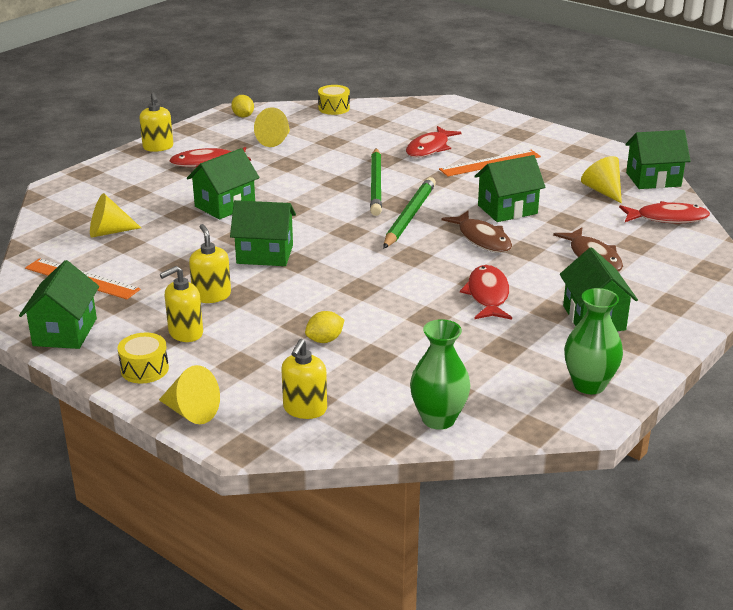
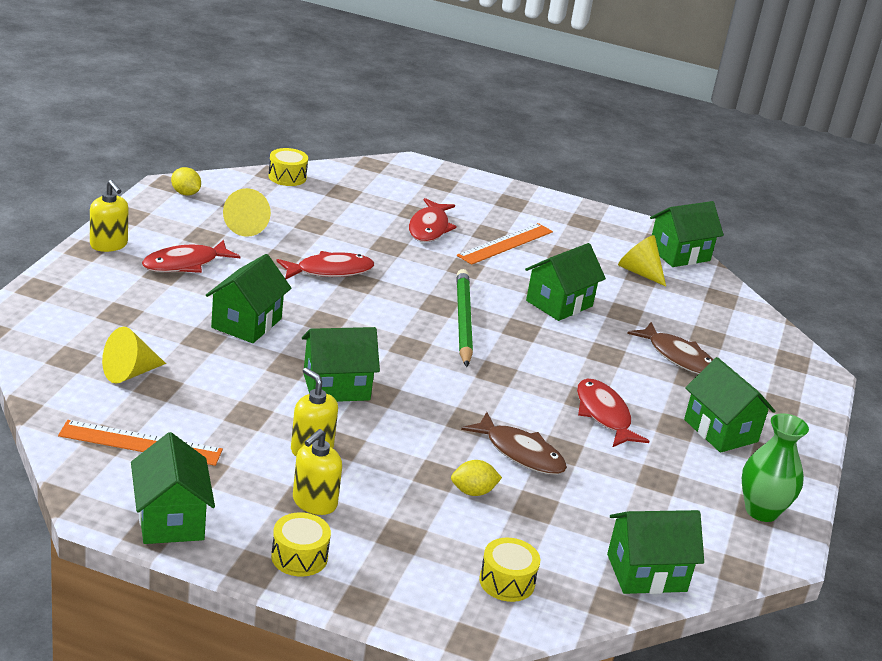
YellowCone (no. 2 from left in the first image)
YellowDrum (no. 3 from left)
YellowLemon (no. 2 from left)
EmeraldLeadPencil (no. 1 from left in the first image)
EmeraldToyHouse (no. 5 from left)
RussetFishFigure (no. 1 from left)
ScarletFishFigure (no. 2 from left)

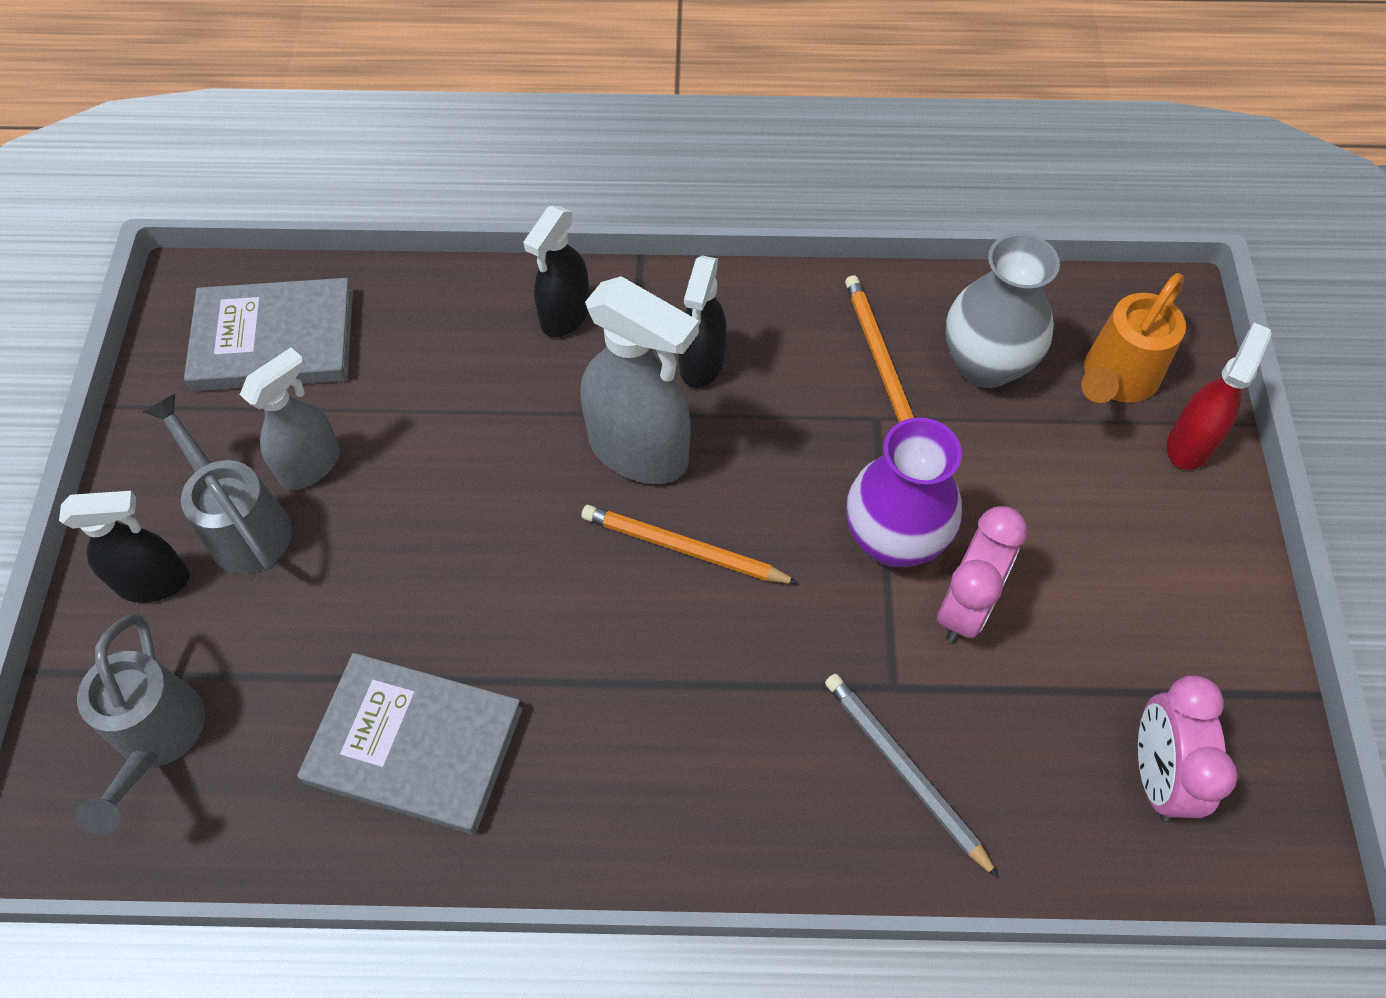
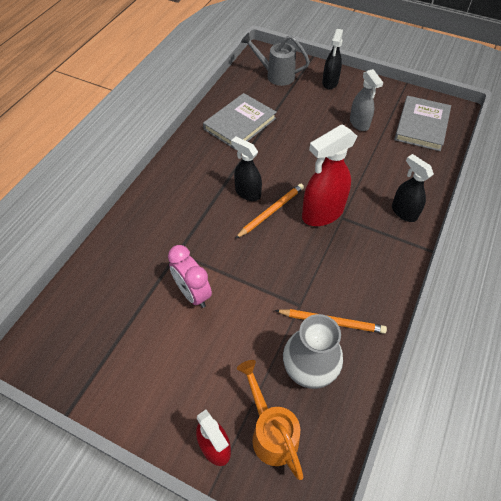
AshGreyWateringCan (no. 2 from left in the first image)
ScarletSprayCleaner (no. 2 from left)
JetBlackSprayCleaner (no. 1 from left)
AshGreyLeadPencil
VioletVase
PinkClock (no. 2 from left in the first image)

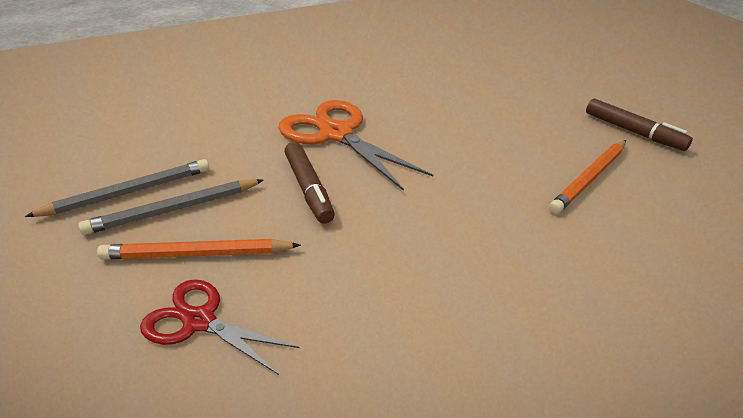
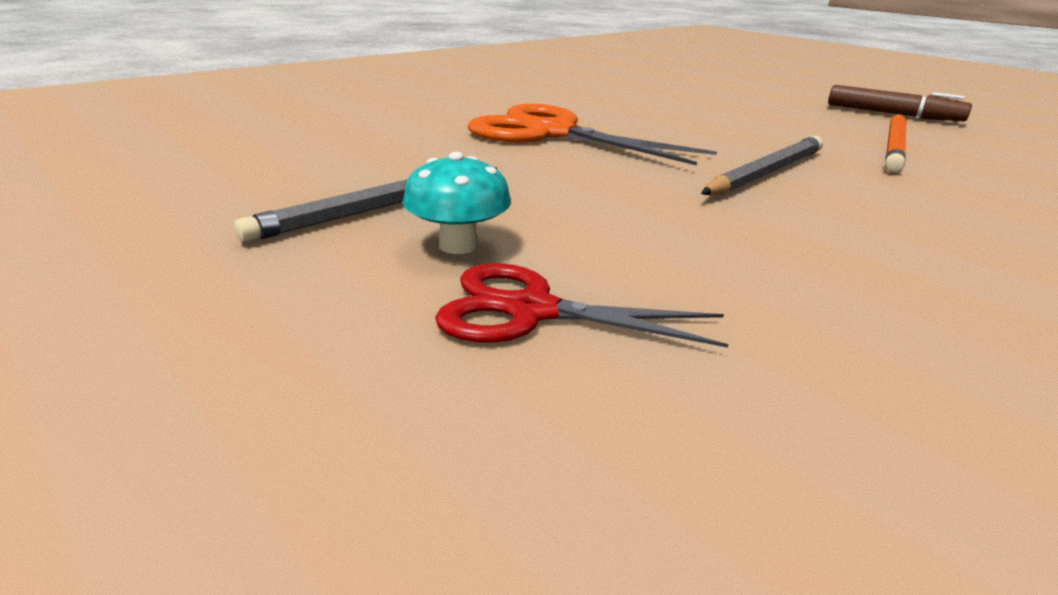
AshGreyLeadPencil (no. 2 from left)
TealFungus
RussetMarkerPen (no. 1 from left in the first image)

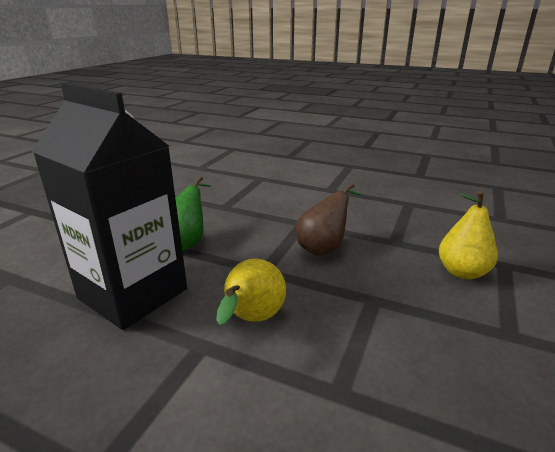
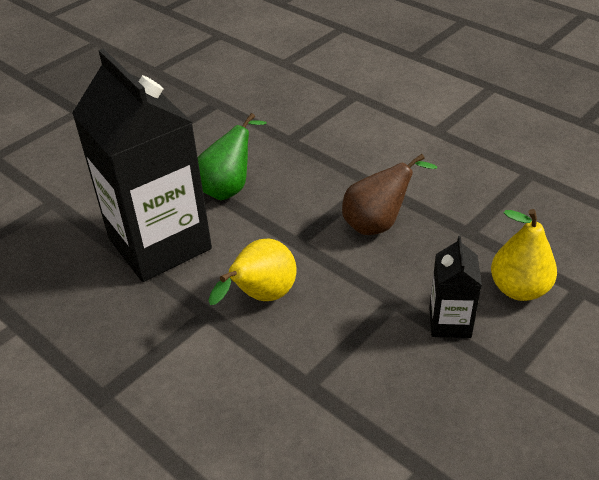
JetBlackMilkCarton (no. 2 from left)

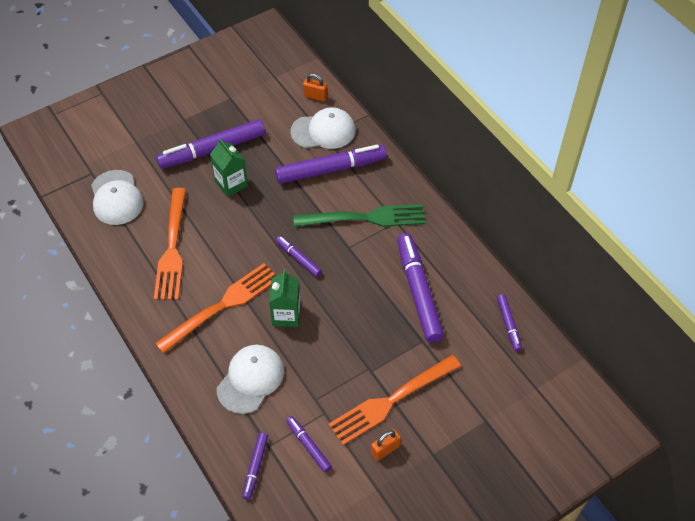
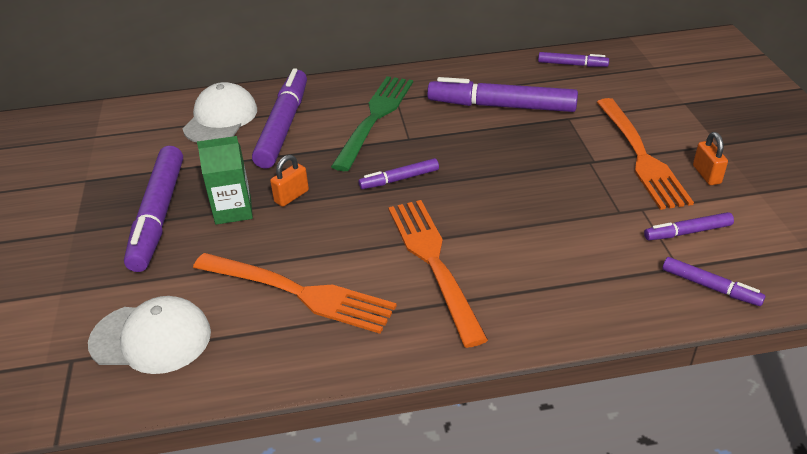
WhiteBaseballCap (no. 2 from left in the first image)
EmeraldMilkCarton (no. 2 from left in the first image)
OrangeColouredLock (no. 1 from left)

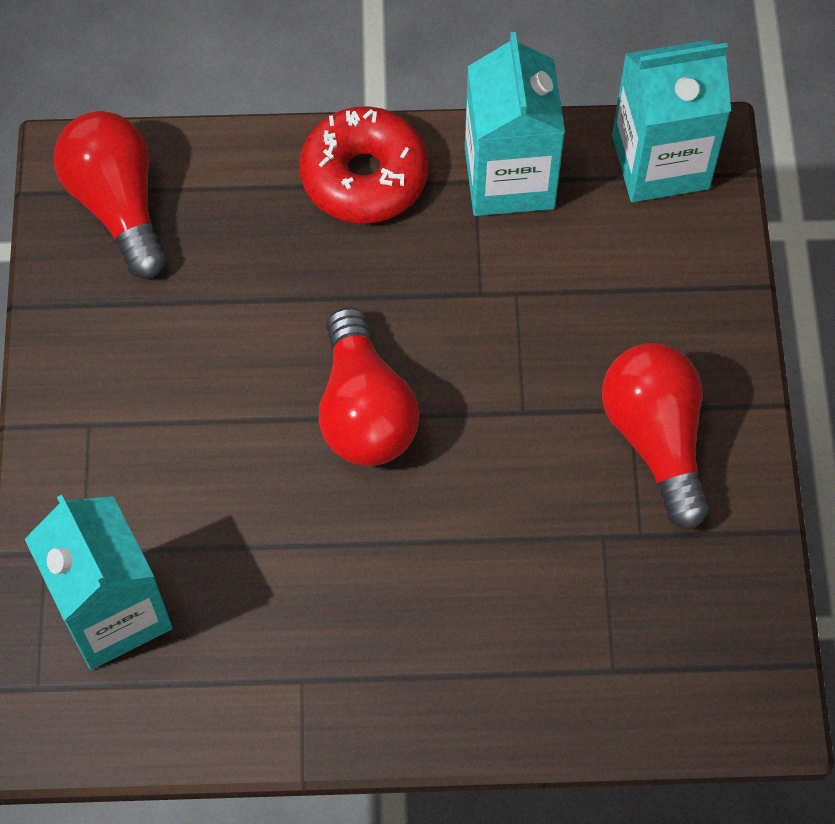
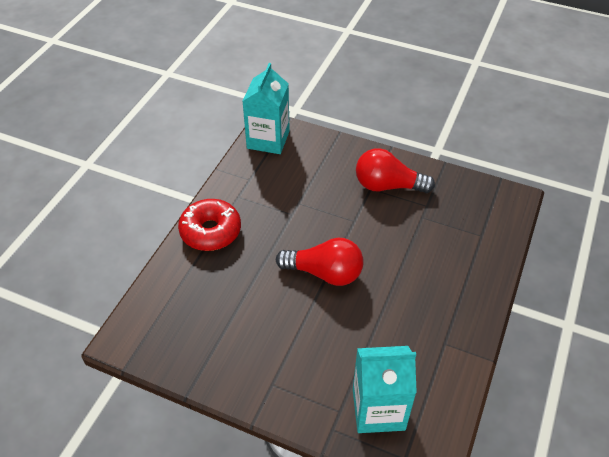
ScarletBulb (no. 1 from left in the first image)
TealMilkCarton (no. 2 from left in the first image)

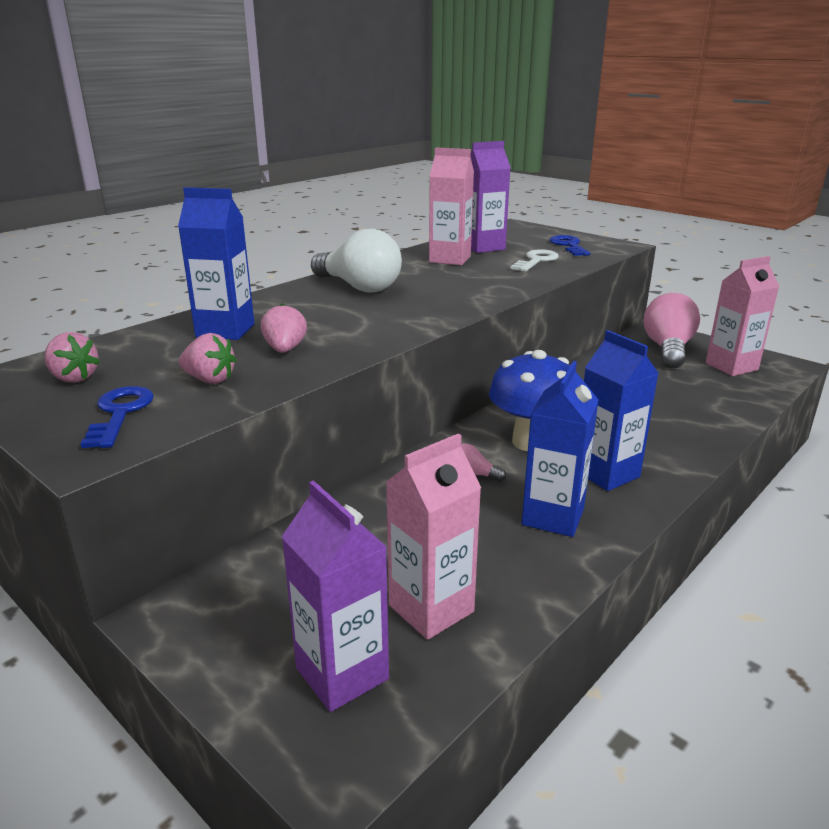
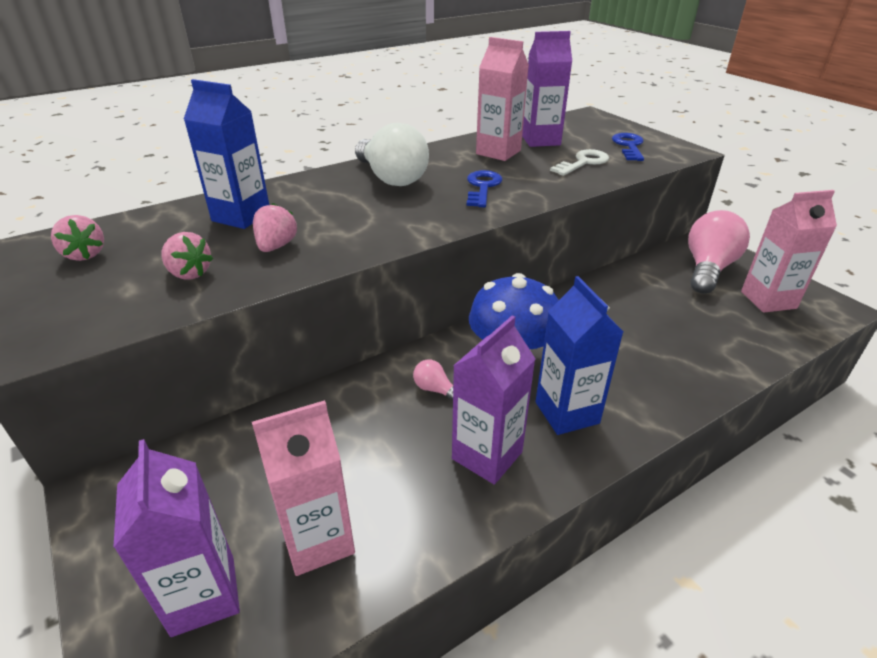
RoyalBlueLatchkey (no. 1 from left)
VioletMilkCarton (no. 2 from left)

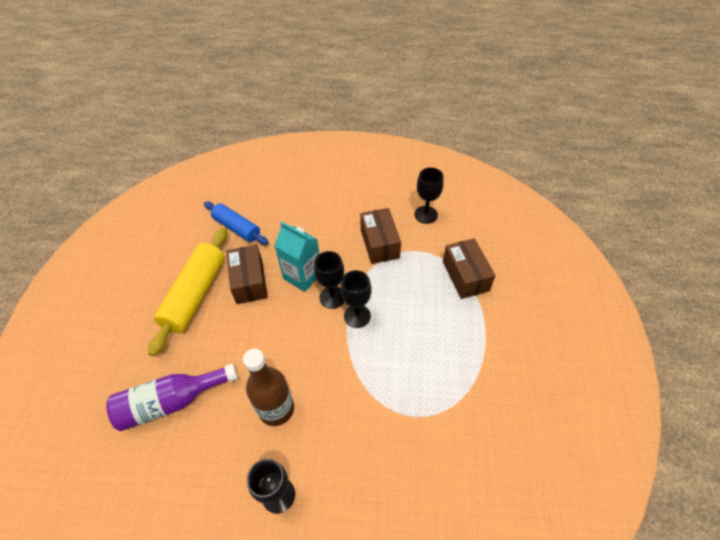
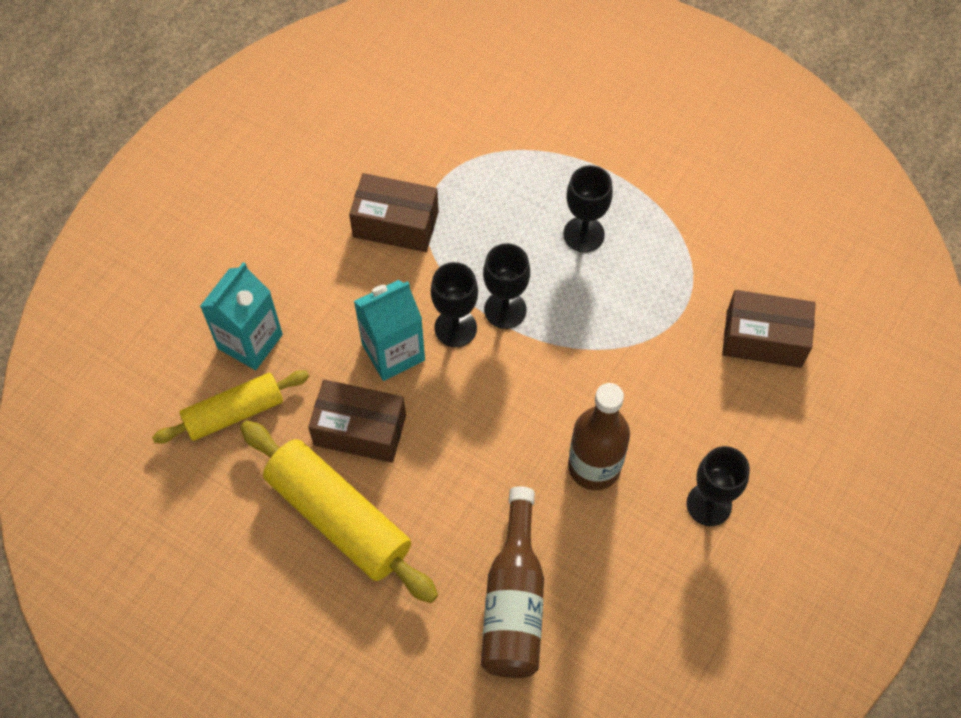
RussetBottle (no. 1 from left)
YellowDoughRoller (no. 1 from left)
JetBlackChalice (no. 3 from left)
RussetBox (no. 3 from left)
TealMilkCarton (no. 1 from left)

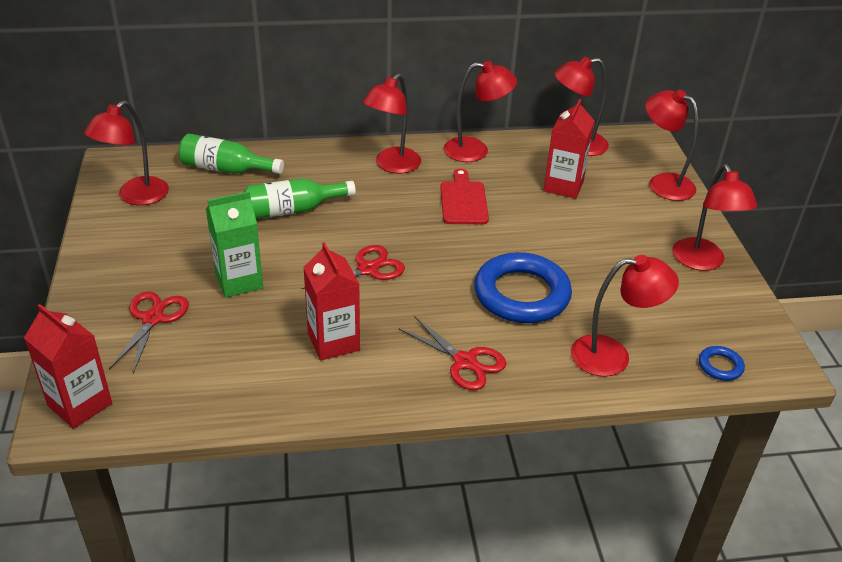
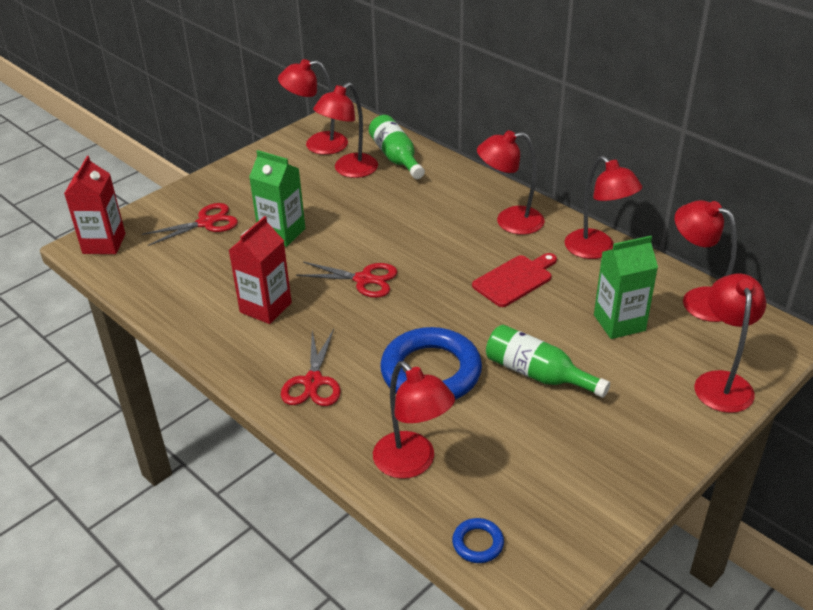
EmeraldBottle (no. 2 from left)
EmeraldMilkCarton (no. 2 from left)
ScarletReadingLamp (no. 2 from left)

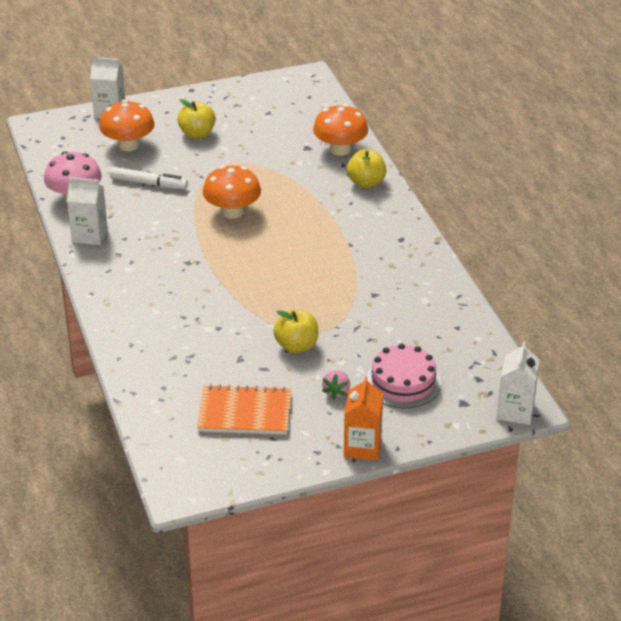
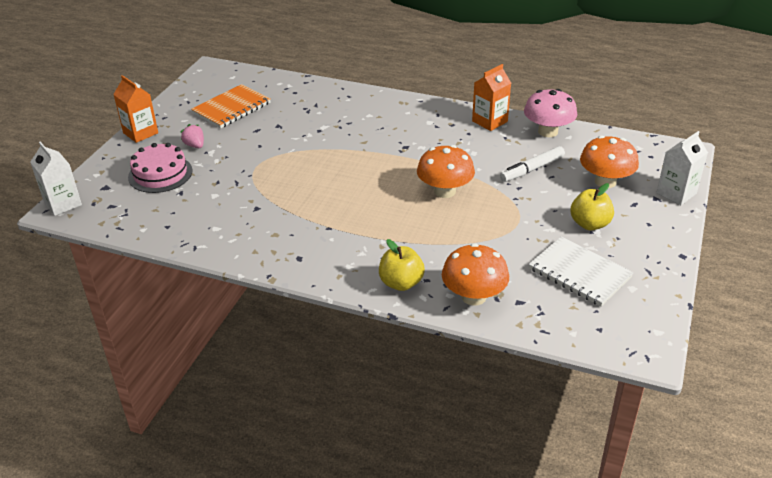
OrangeColouredMilkCarton (no. 2 from left)
YellowToyApple (no. 2 from left in the first image)
WhiteExerciseBook

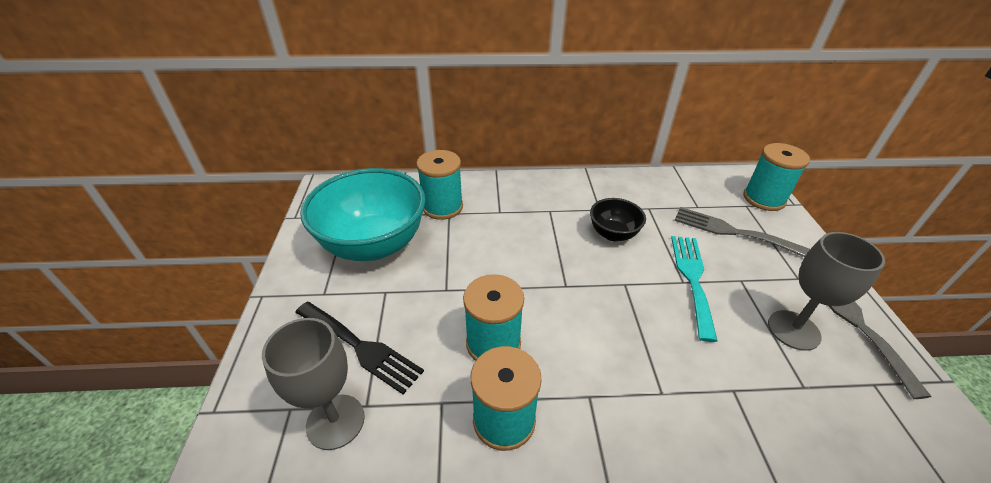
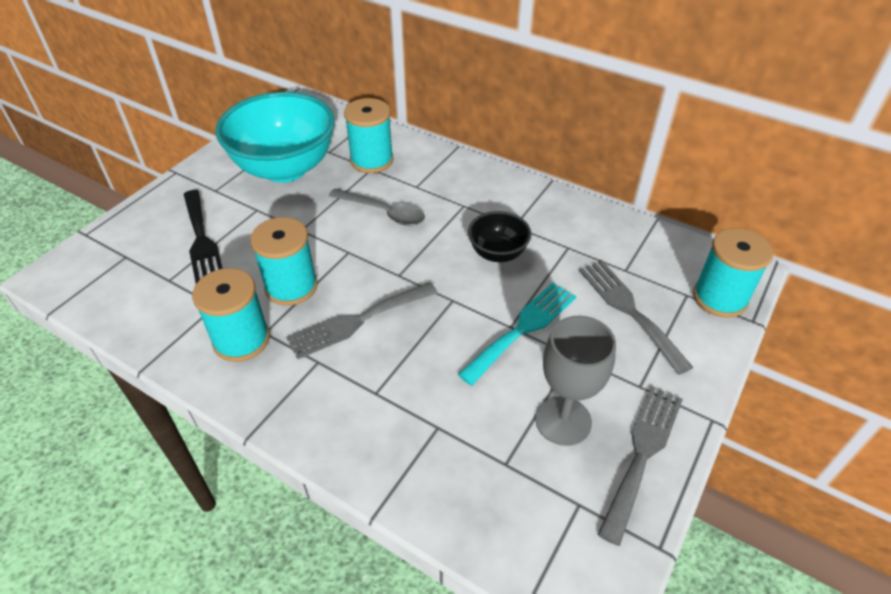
AshGreyChalice (no. 1 from left in the first image)
AshGreyTableFork (no. 1 from left)
AshGreyTeaspoon

